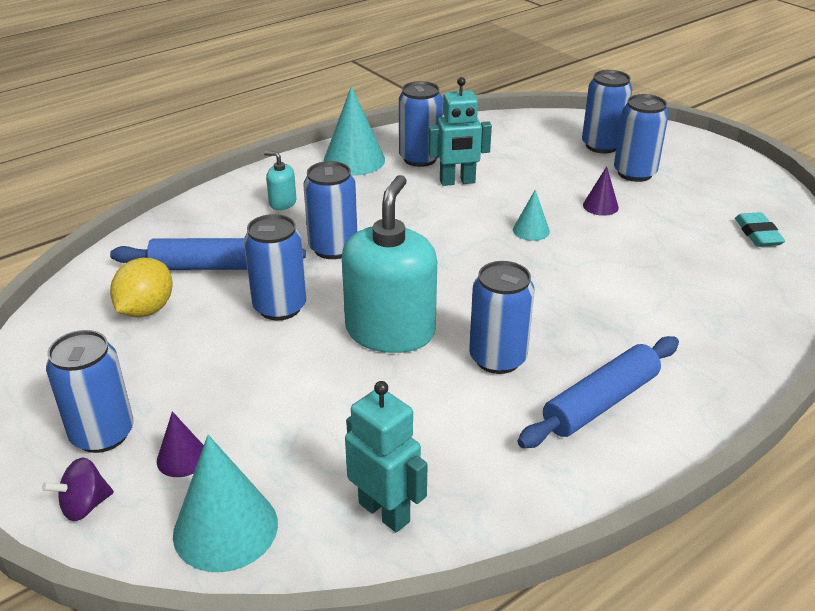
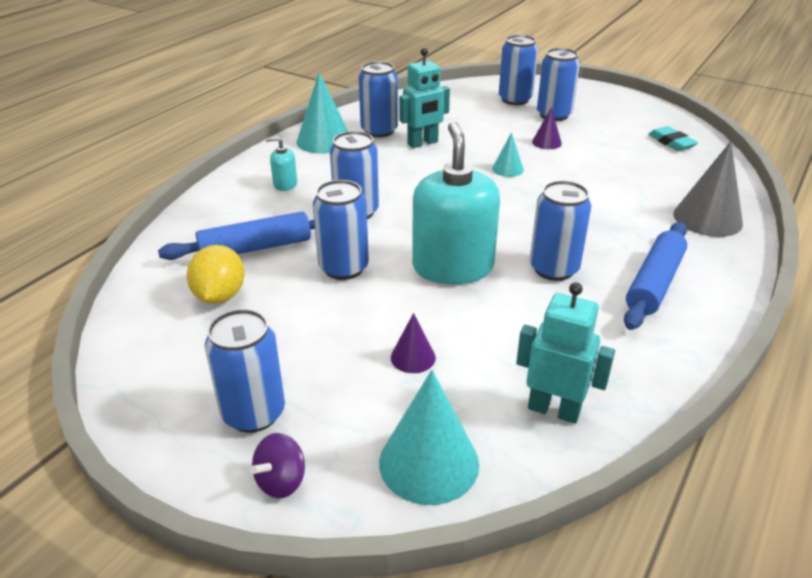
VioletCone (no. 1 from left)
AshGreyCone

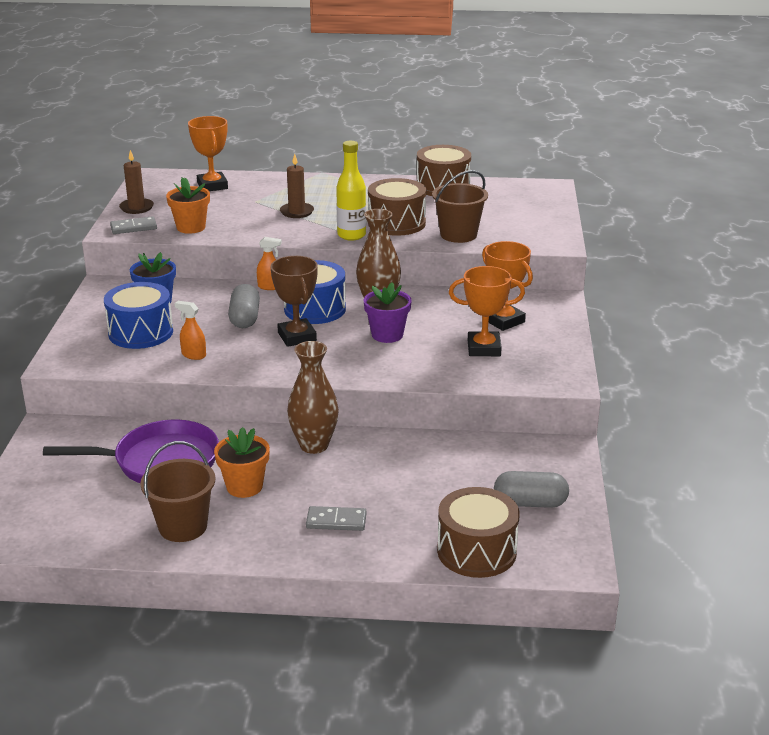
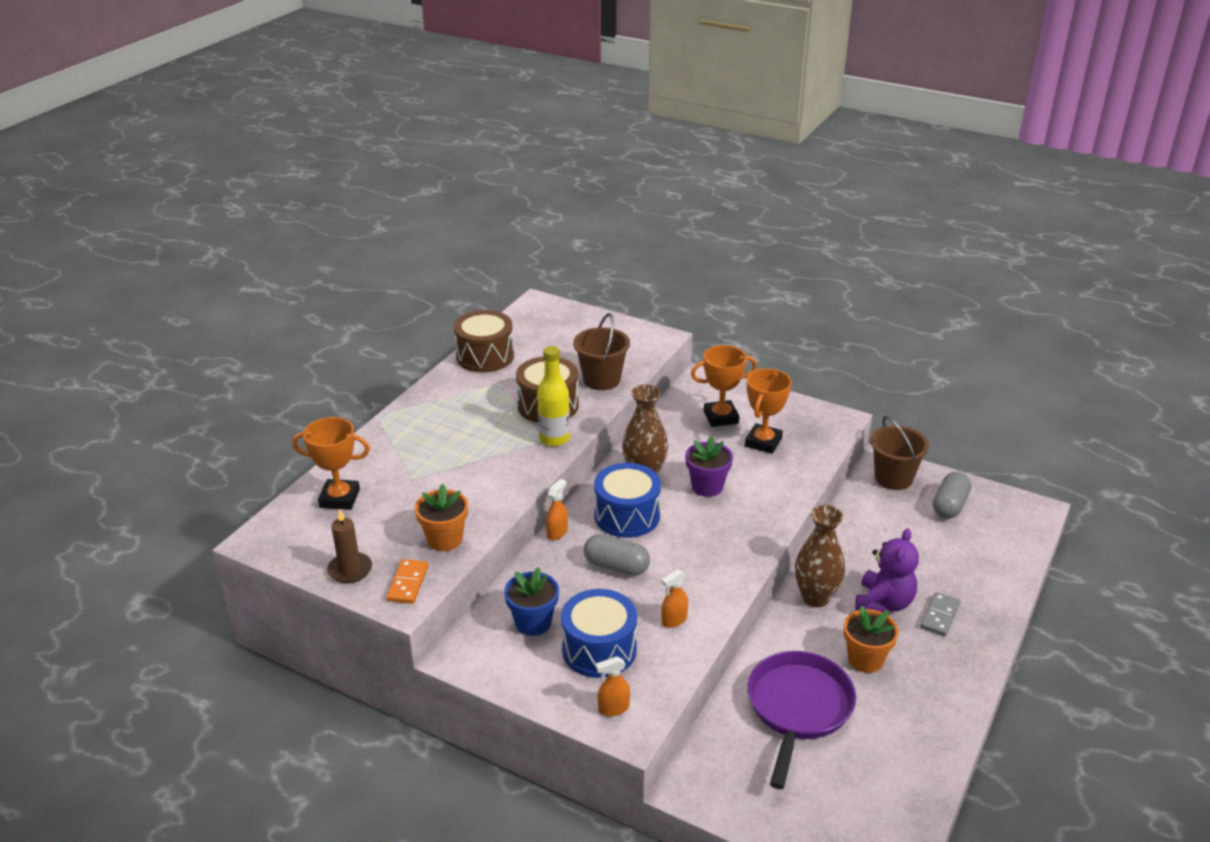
OrangeColouredDomino
RussetPail (no. 2 from left)
RussetPrizeCup
RussetPillarCandle (no. 2 from left in the first image)
RussetDrum (no. 3 from left in the first image)
OrangeColouredSprayCleaner (no. 2 from left)
VioletStuffedBear

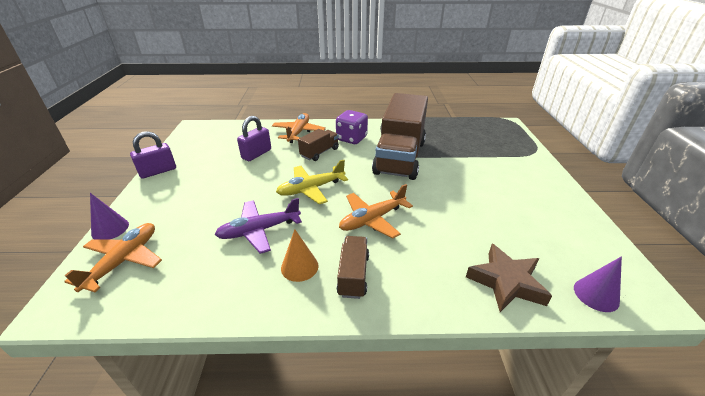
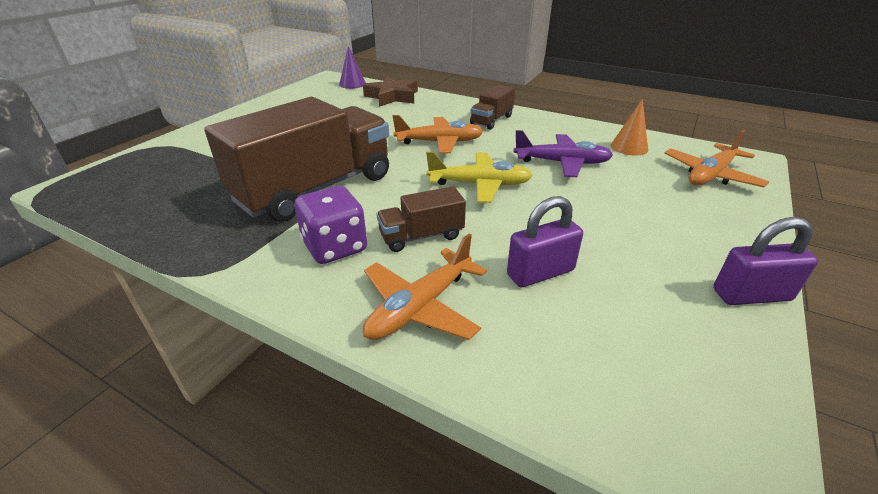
VioletCone (no. 1 from left in the first image)
OrangeColouredCone

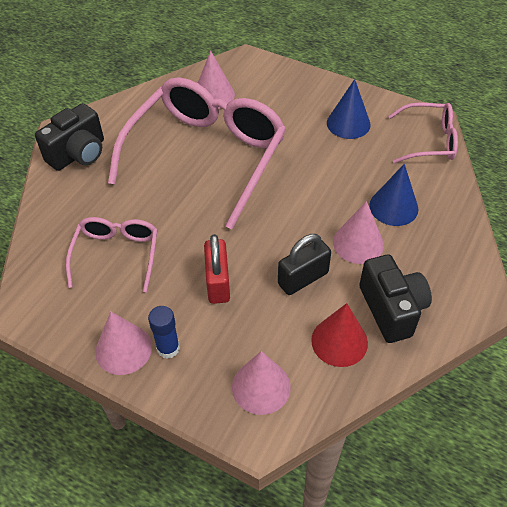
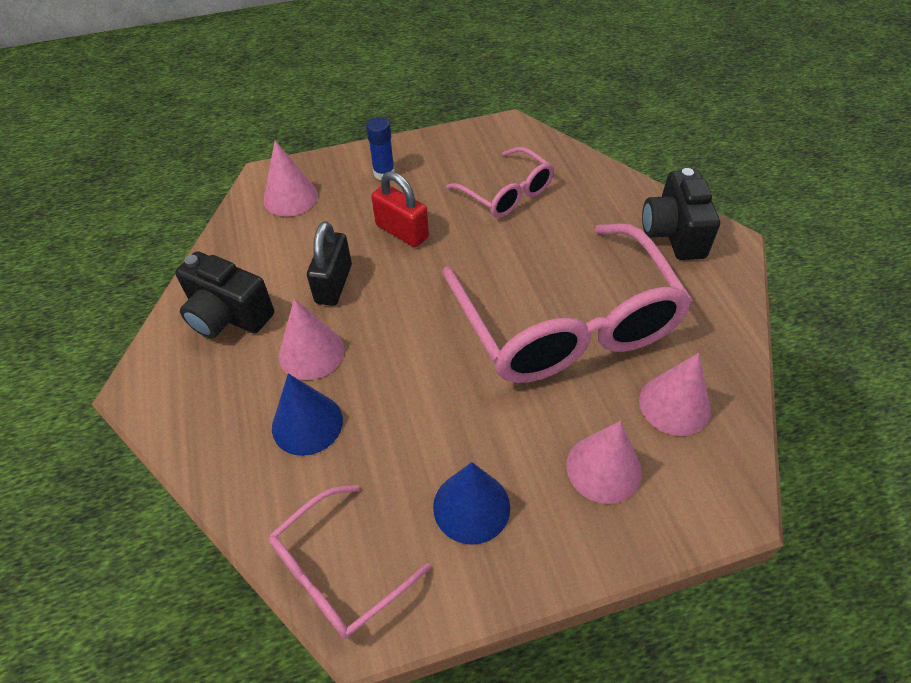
PinkCone (no. 3 from left)
ScarletCone

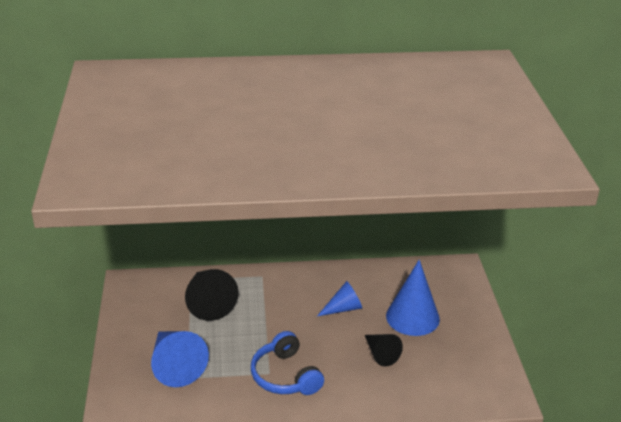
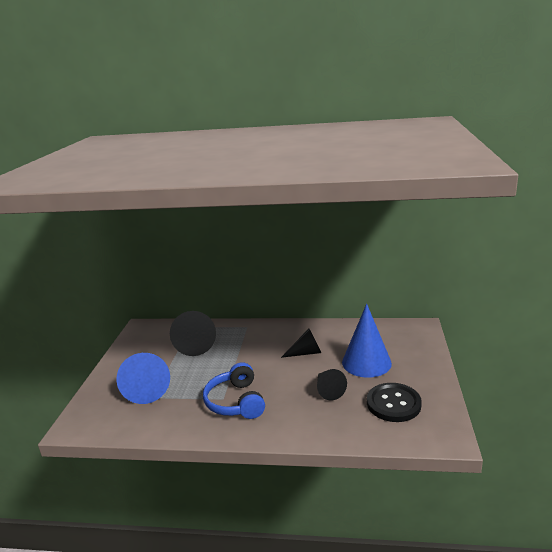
JetBlackCone (no. 2 from left)
JetBlackButton

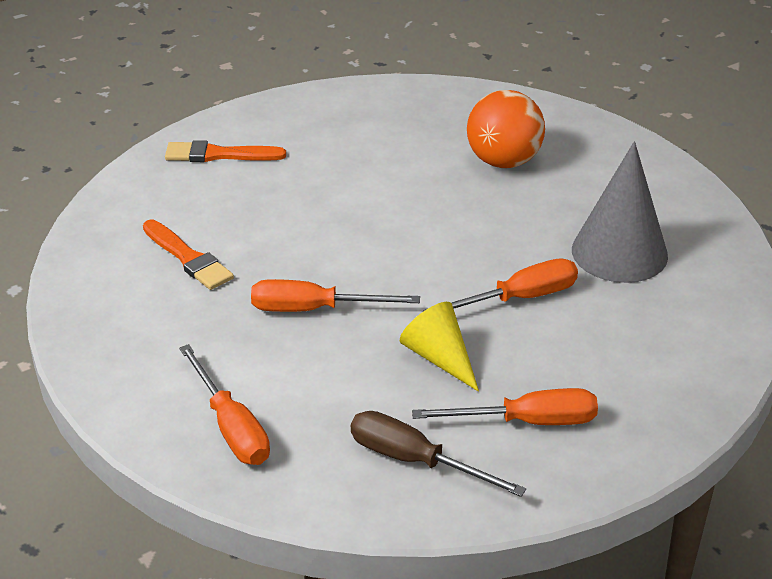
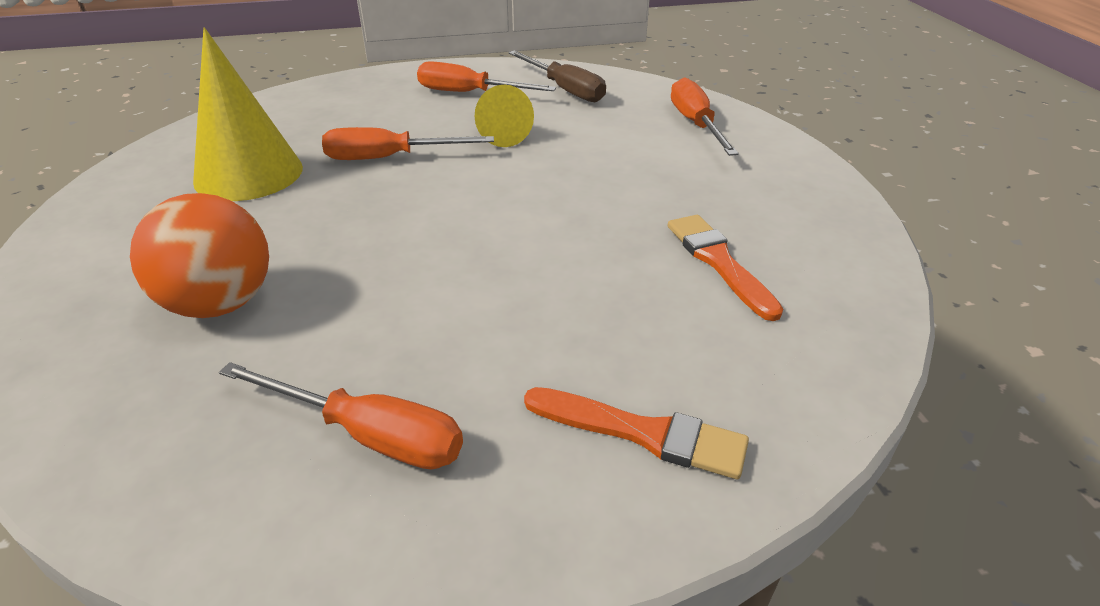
OrangeColouredHandScrewdriver (no. 1 from left)
YellowCone (no. 1 from left)

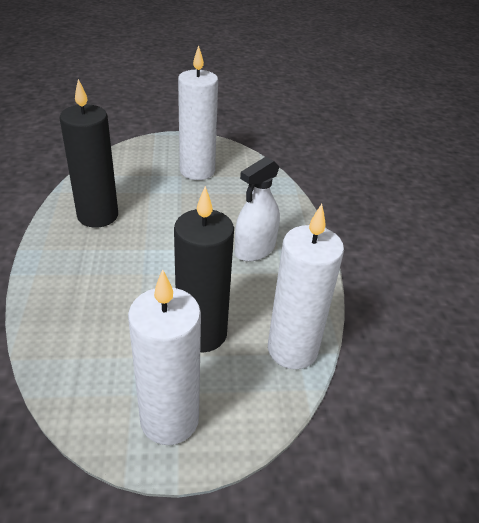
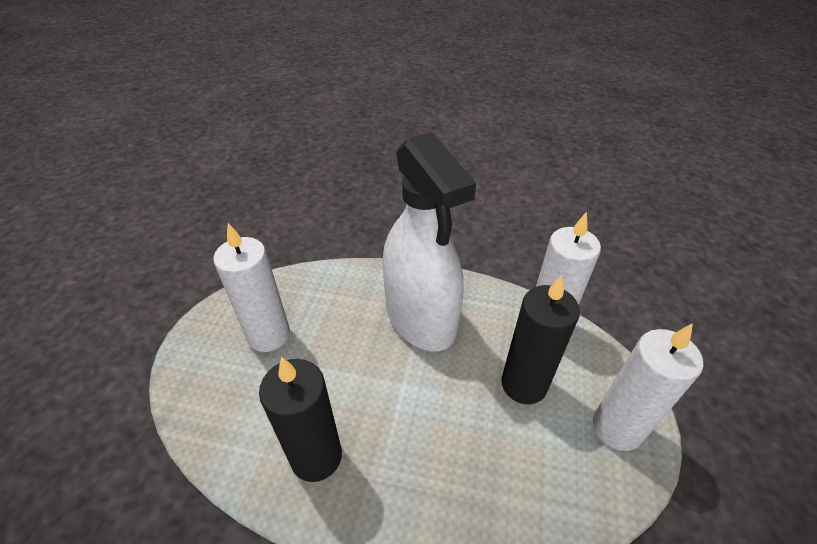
WhiteSprayCleaner

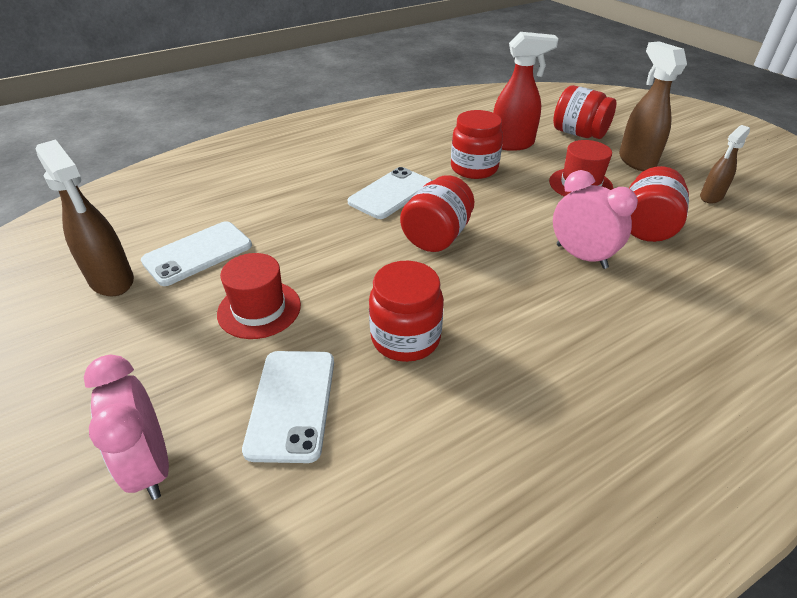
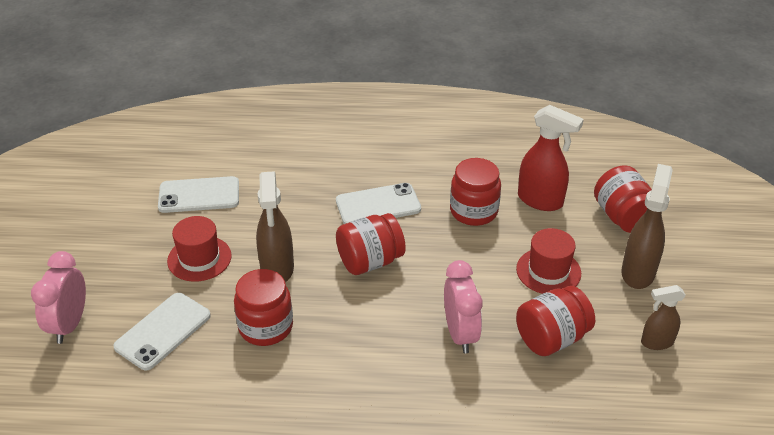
RussetSprayCleaner (no. 1 from left)

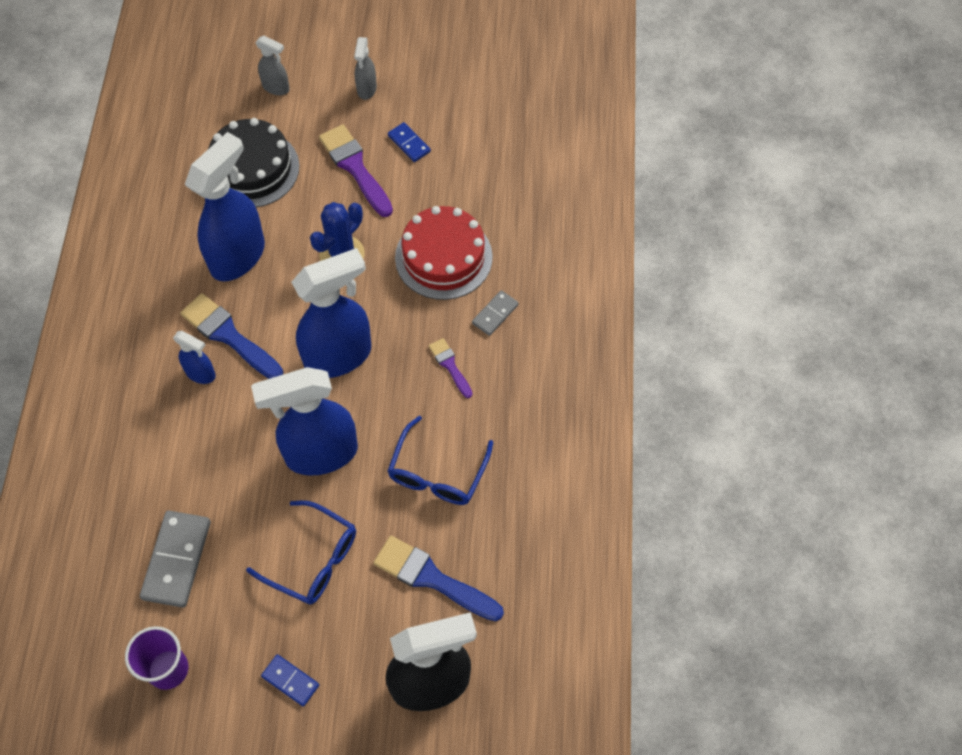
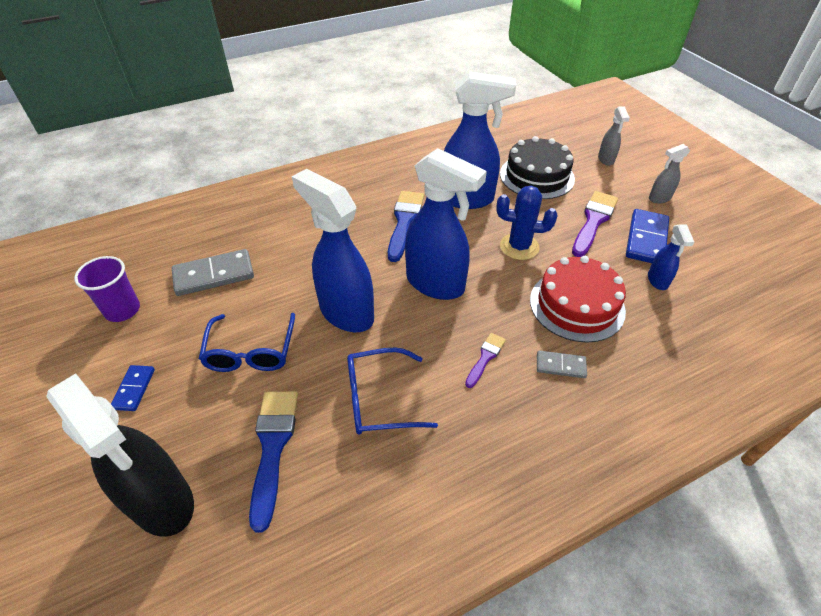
RoyalBlueSprayCleaner (no. 4 from left)
RoyalBlueDomino (no. 2 from left)

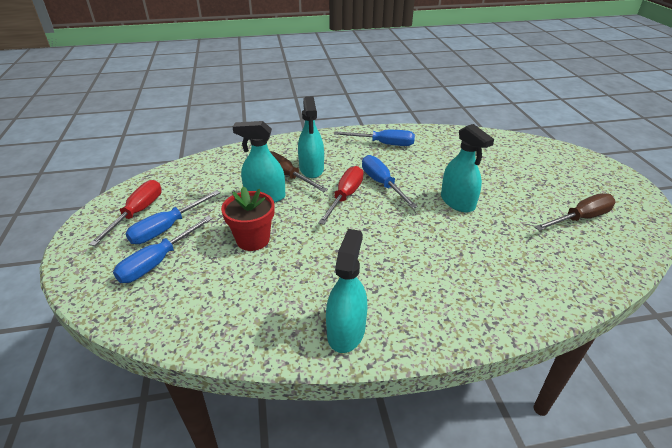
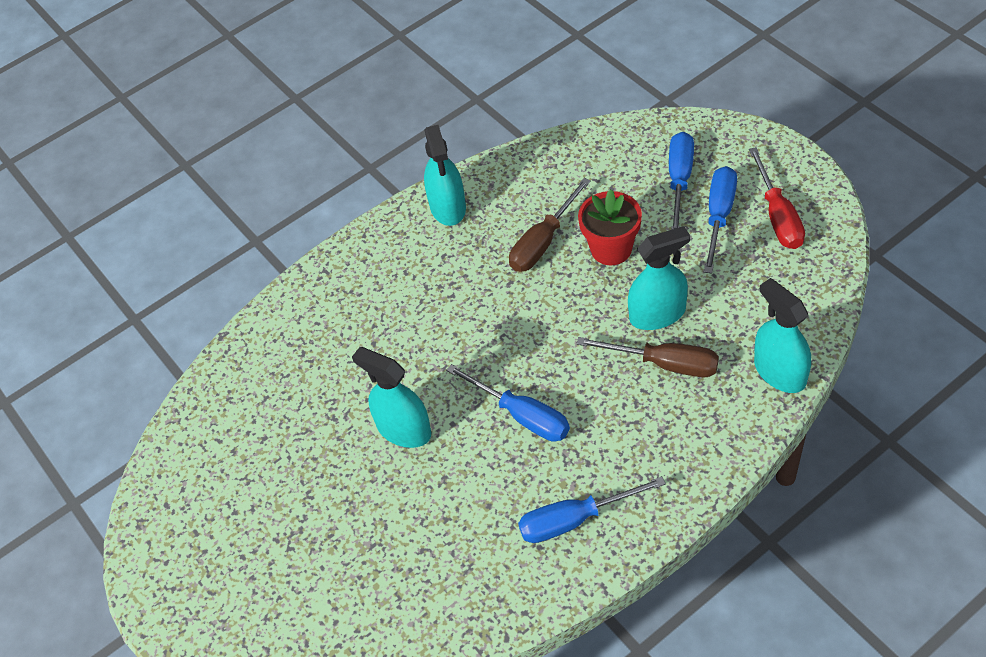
TealSprayCleaner (no. 4 from left)
ScarletHandScrewdriver (no. 2 from left in the first image)
RussetHandScrewdriver (no. 1 from left)

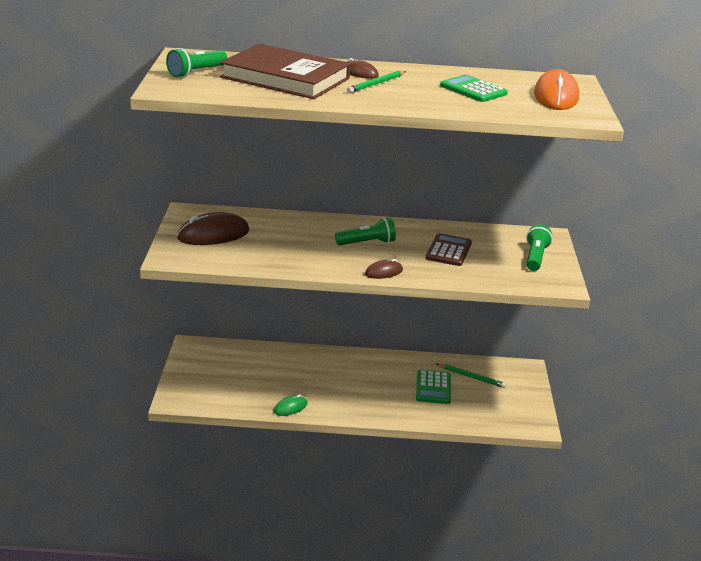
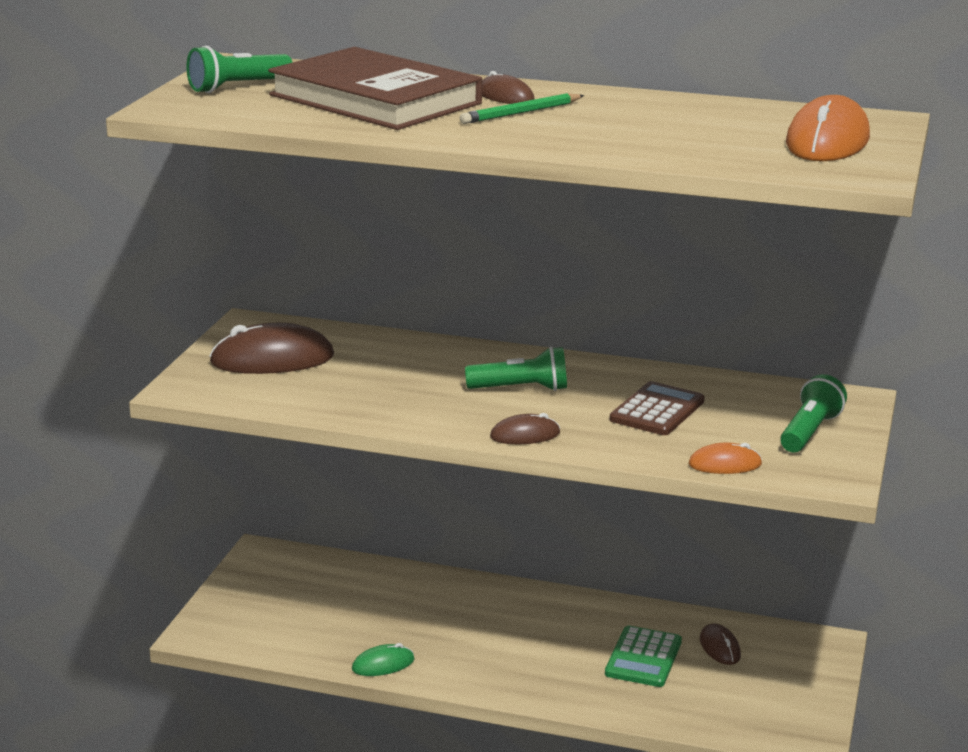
RussetComputerMouse (no. 4 from left)
EmeraldCalculator (no. 2 from left in the first image)
OrangeColouredComputerMouse (no. 1 from left)

